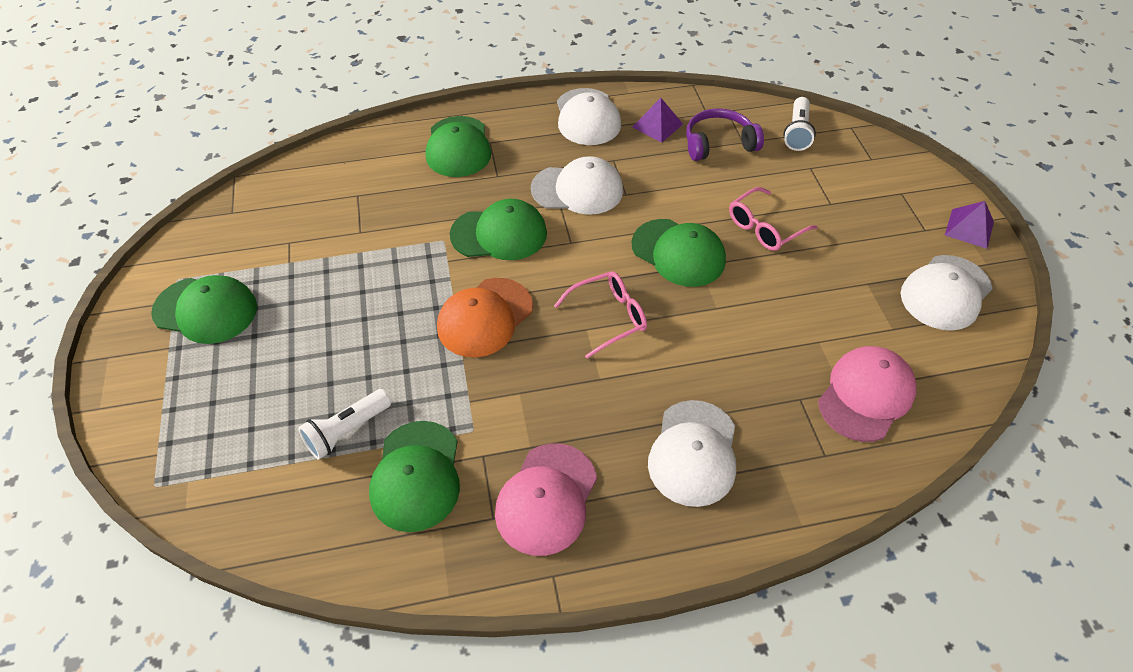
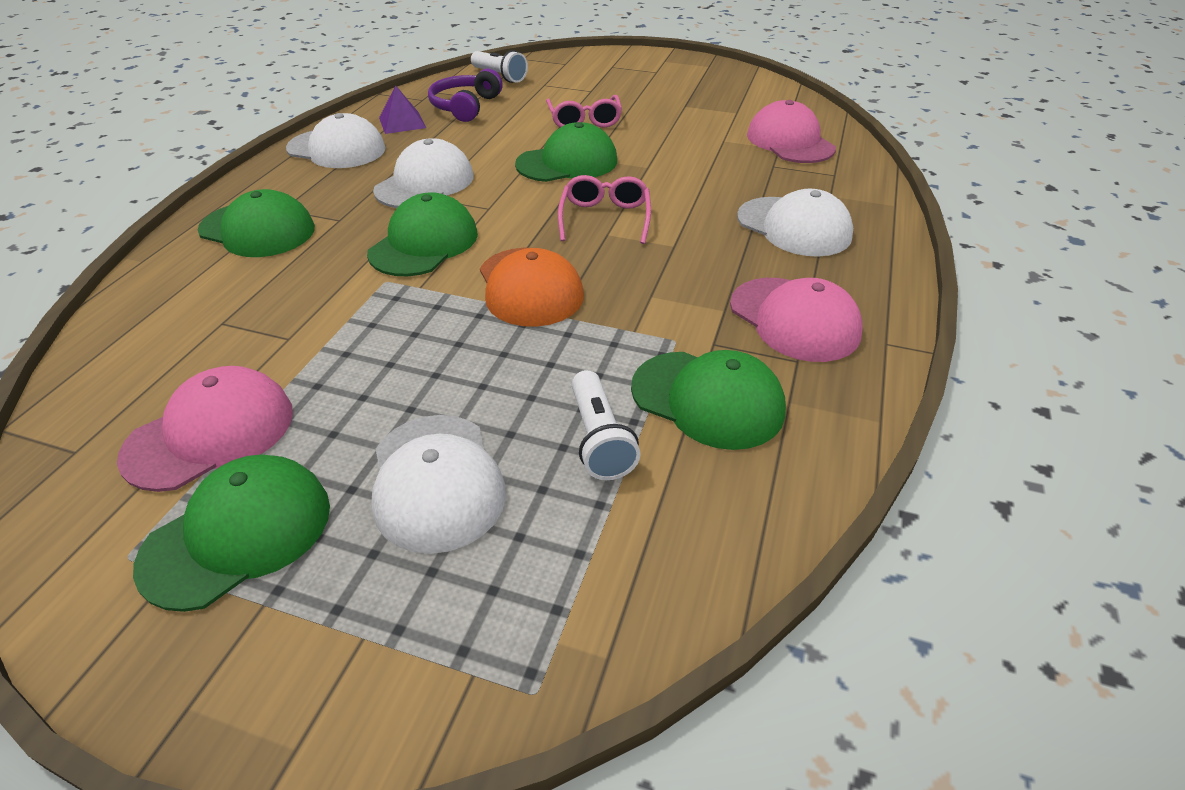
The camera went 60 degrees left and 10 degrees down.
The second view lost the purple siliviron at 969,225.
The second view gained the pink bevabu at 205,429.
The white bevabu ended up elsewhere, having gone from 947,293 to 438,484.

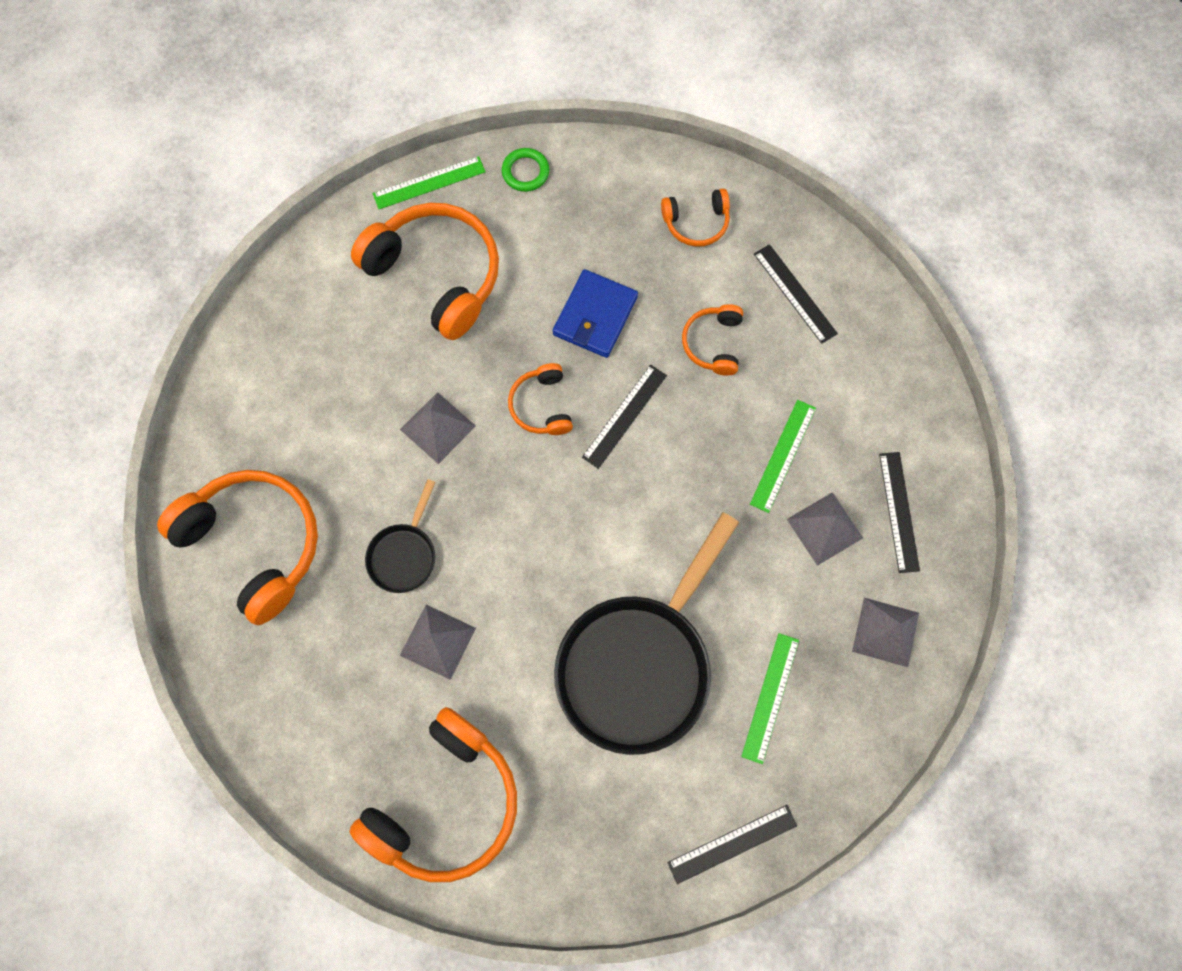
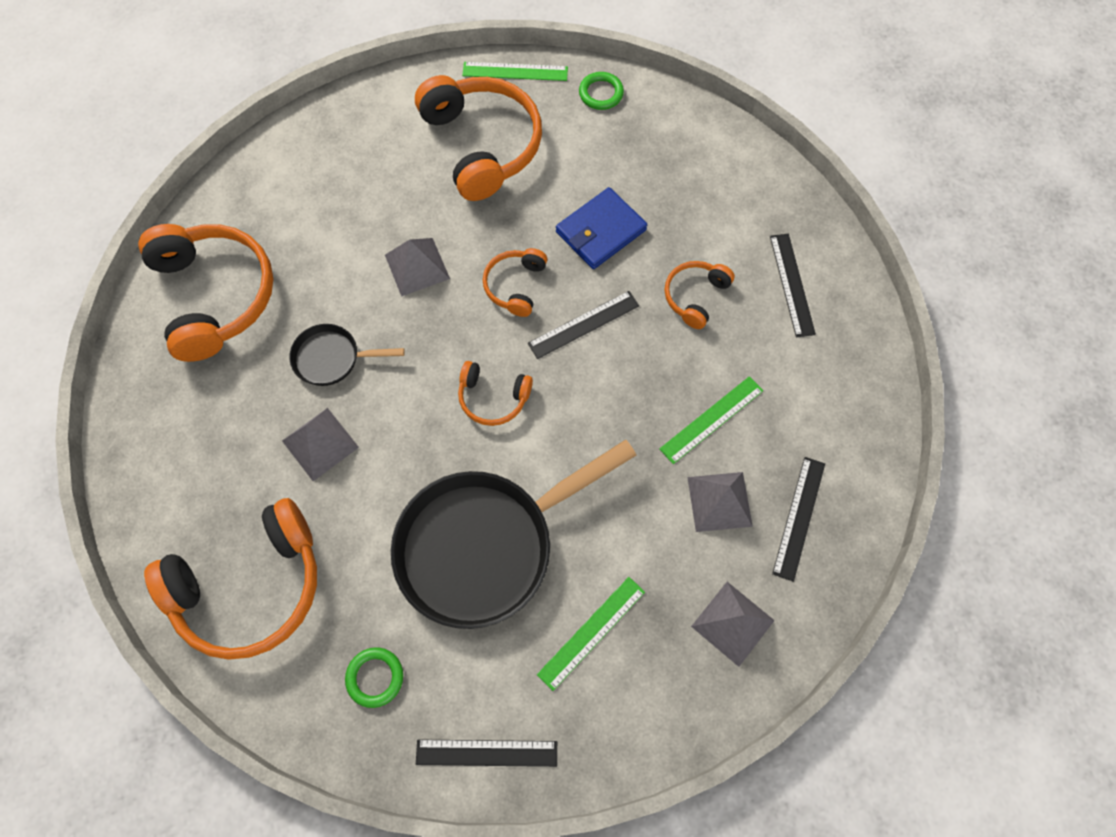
The camera went 25 degrees right and 5 degrees down.
The second view gained the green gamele at 374,677.
The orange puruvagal ended up elsewhere, having gone from 695,217 to 495,393.
The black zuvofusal at 400,536 ended up facing another way, 45 degrees clockwise from before.

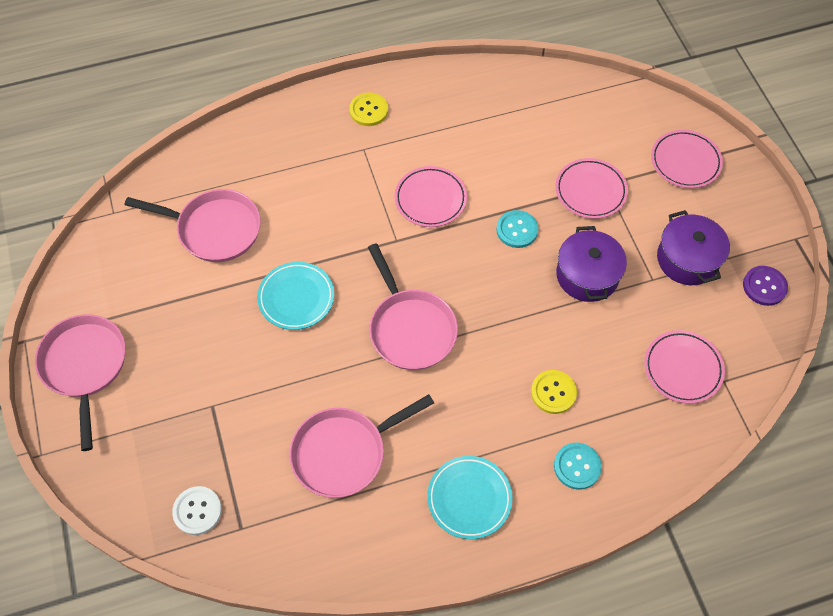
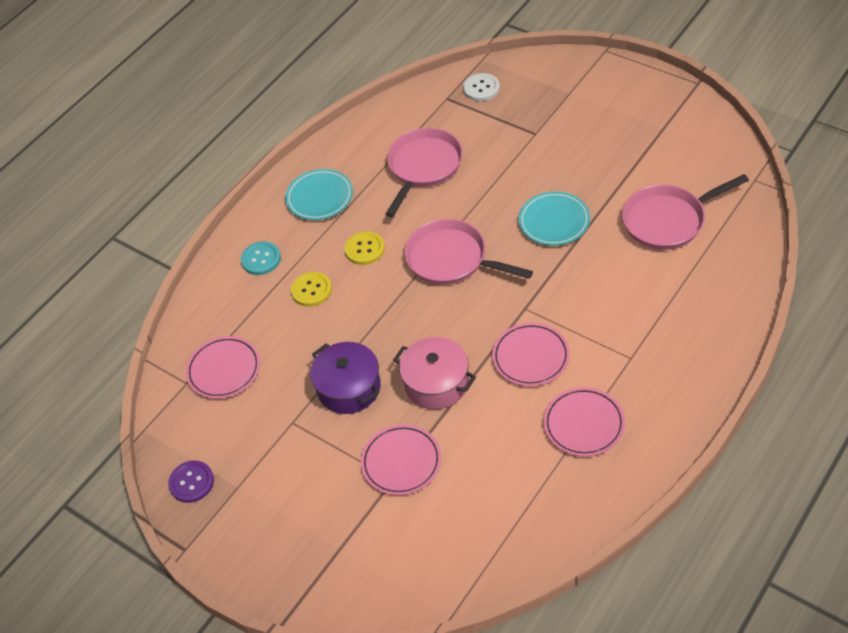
The camera went 150 degrees right and 10 degrees down.
The second view lost the pink zuvofusal at 80,382.
The second view lost the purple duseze at 693,247.
The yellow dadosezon ended up elsewhere, having gone from 368,109 to 365,248.
The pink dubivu ended up elsewhere, having gone from 687,159 to 584,422.
Where the turquoise dadosezon stood at 517,229, the pink duseze came to stand at 434,373.

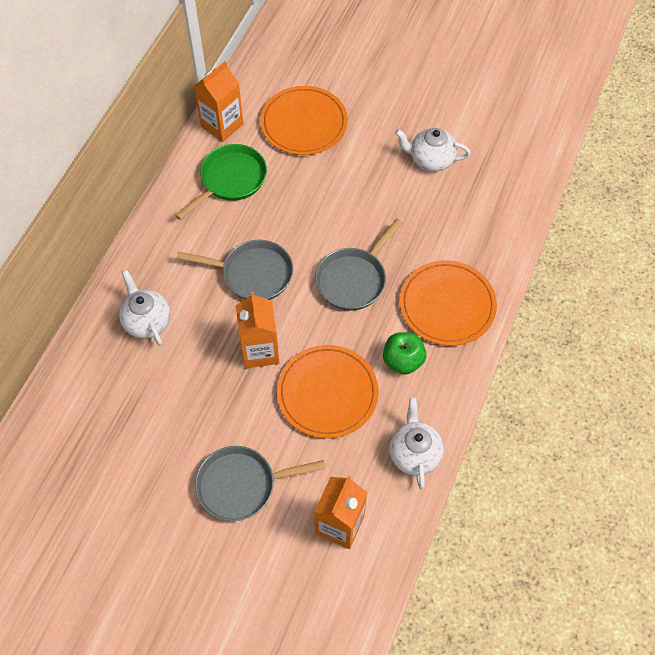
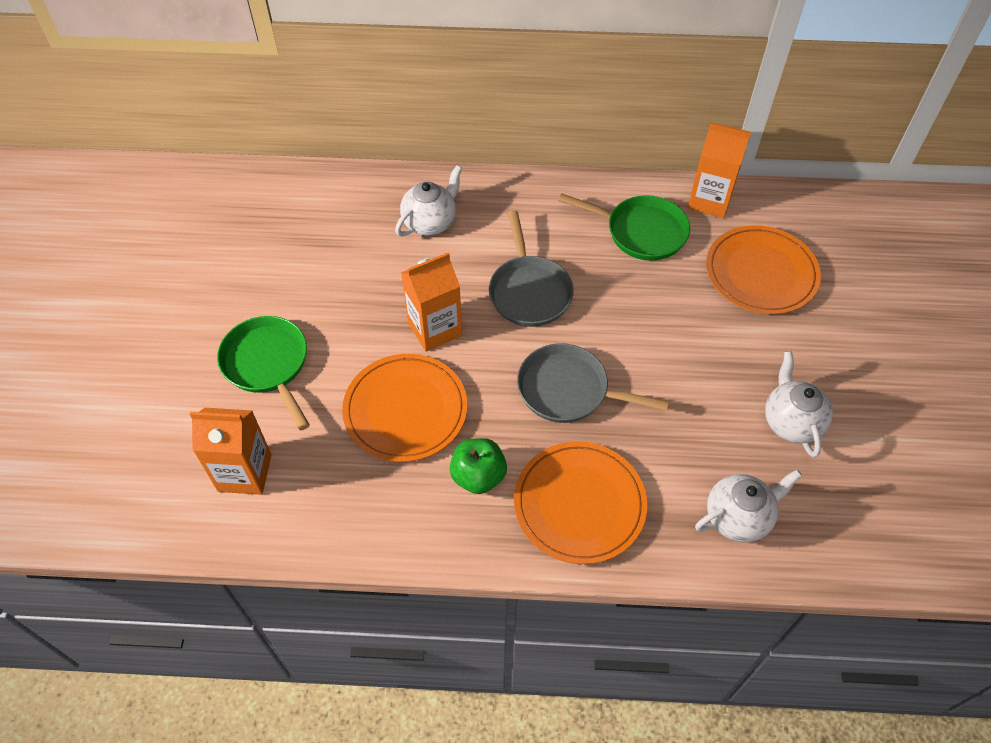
The camera went 70 degrees right and 5 degrees down.
The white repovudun ended up elsewhere, having gone from 417,443 to 748,506.
What was the grey zuvofusal at 260,483 turned into the green zuvofusal at 263,373.

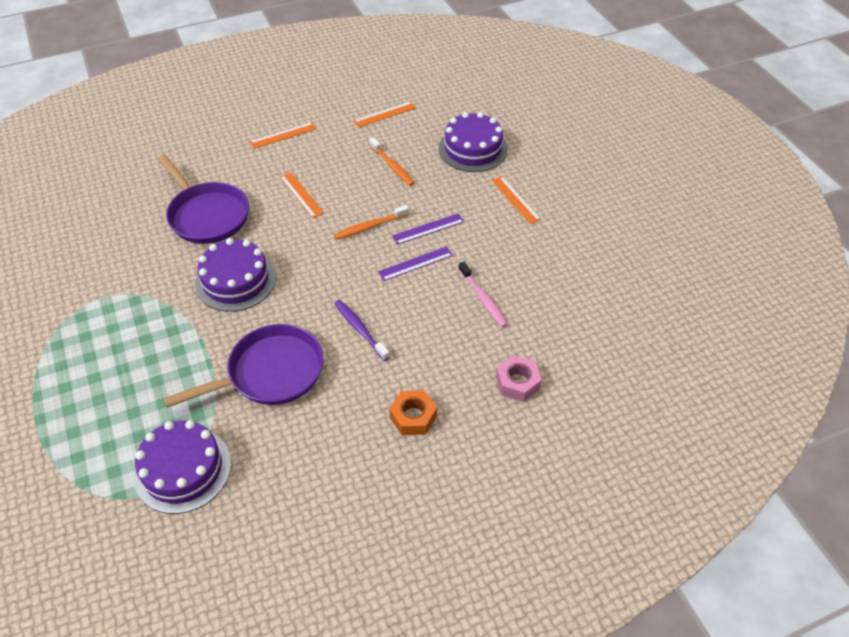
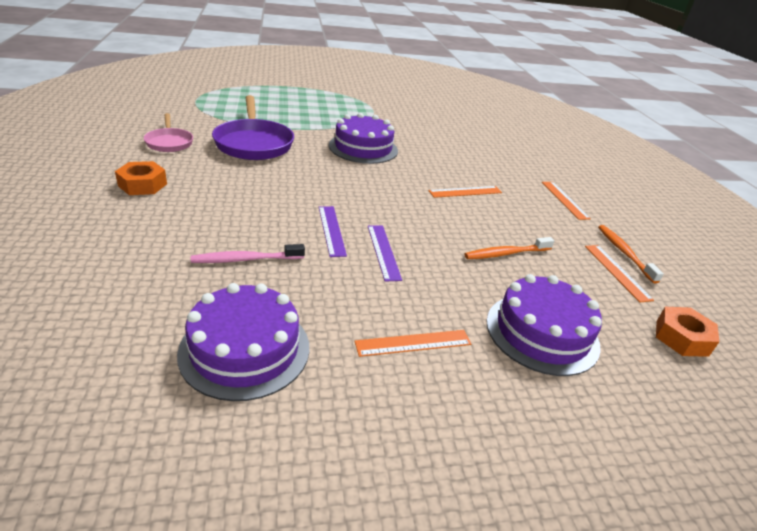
The camera went 100 degrees right and 15 degrees down.
The second view lost the purple zuvofusal at 203,199.
The second view lost the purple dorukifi at 362,330.
The second view lost the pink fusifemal at 519,378.
The second view gained the pink zuvofusal at 168,132.
The second view gained the orange fusifemal at 688,332.
The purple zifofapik ended up elsewhere, having gone from 182,467 to 243,342.
The orange dorukifi ended up elsewhere, having gone from 371,222 to 631,254.

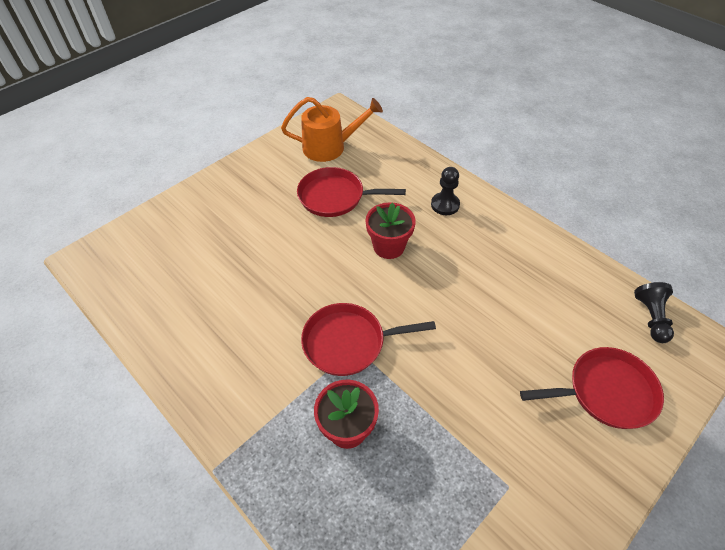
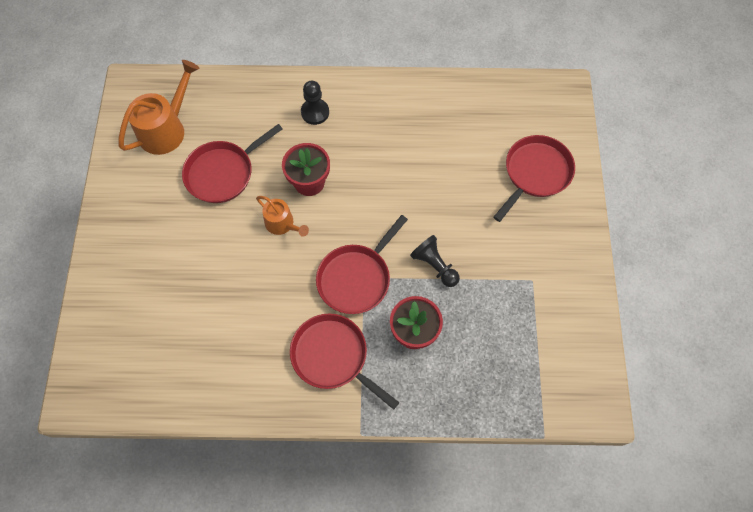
The camera went 45 degrees left and 15 degrees up.
The second view gained the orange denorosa at 282,216.
The second view gained the red zuvofusal at 344,362.
The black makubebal ended up elsewhere, having gone from 654,312 to 435,261.

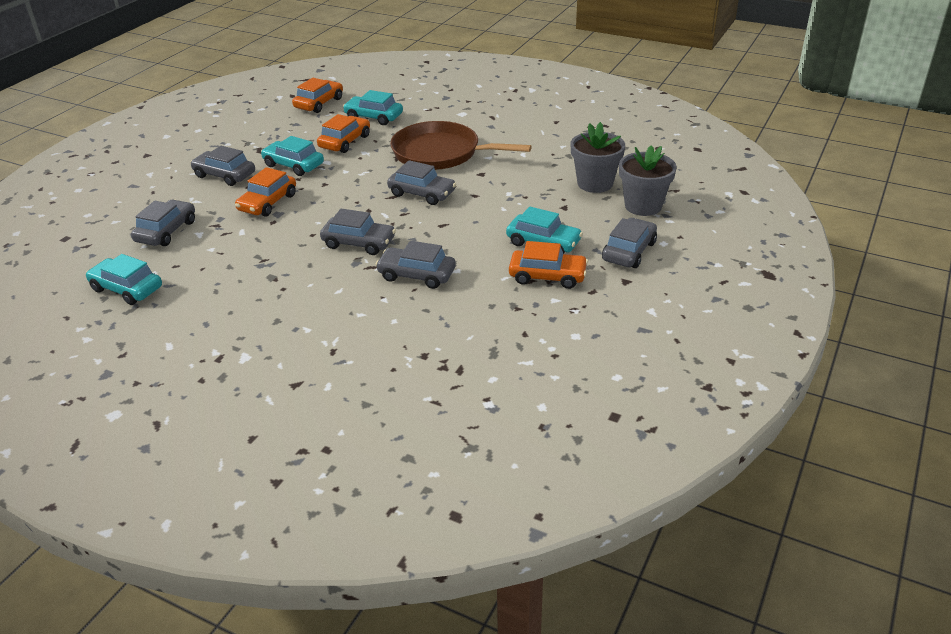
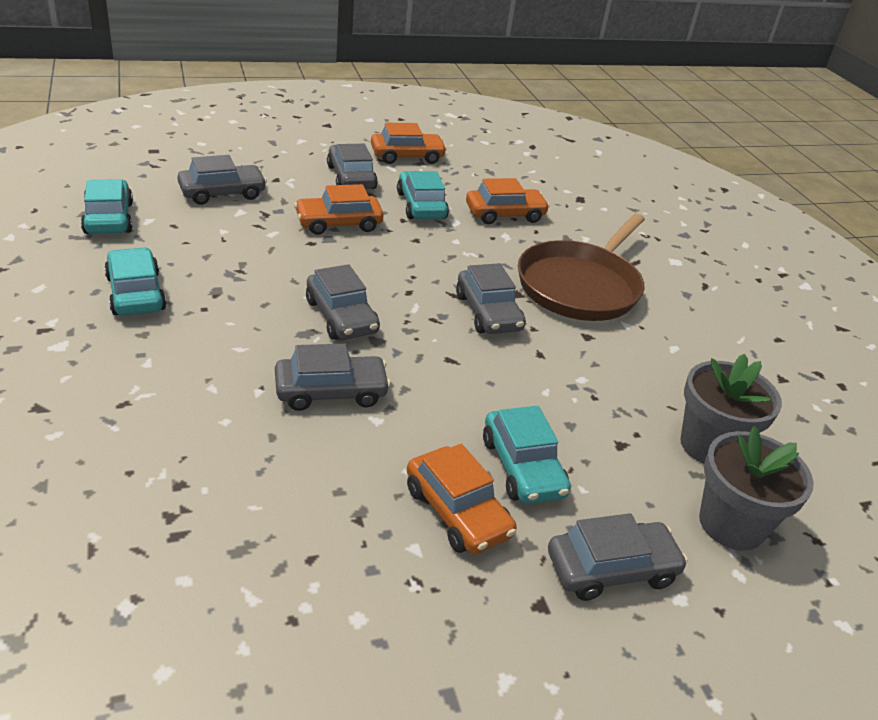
The camera went 40 degrees right and 0 degrees up.
The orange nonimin ended up elsewhere, having gone from 317,95 to 409,143.
The turquoise nonimin ended up elsewhere, having gone from 373,107 to 135,281.
The grey nonimin at 416,265 ended up facing another way, 105 degrees clockwise from before.
The brown zuvofusal at 461,145 ended up facing another way, 120 degrees counterclockwise from before.

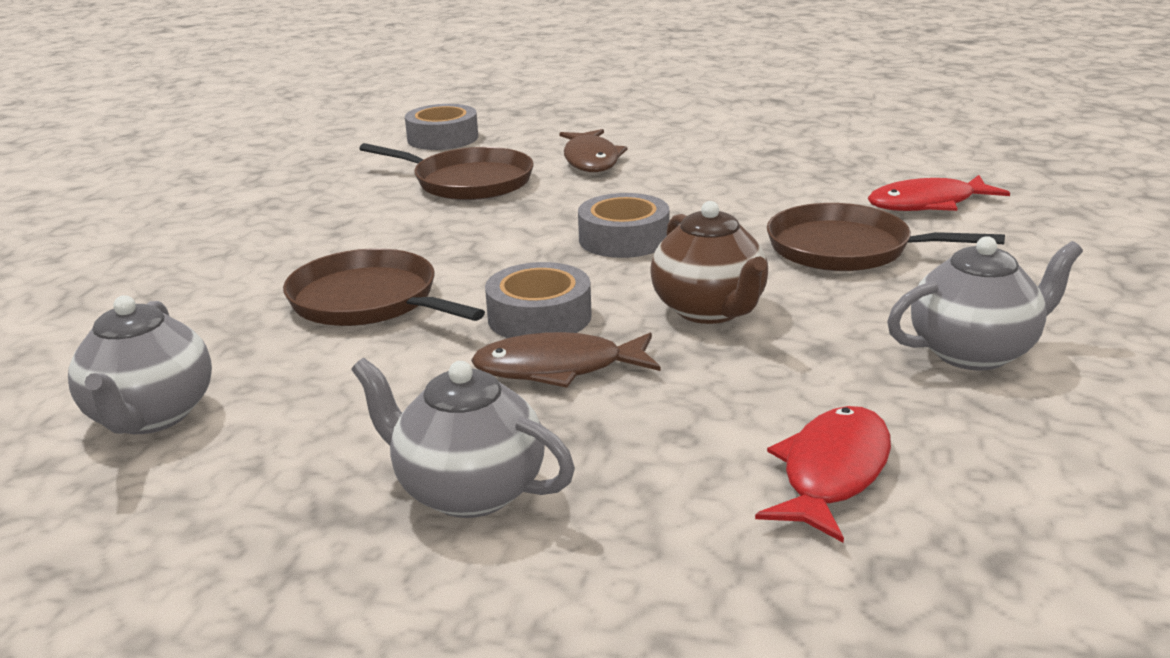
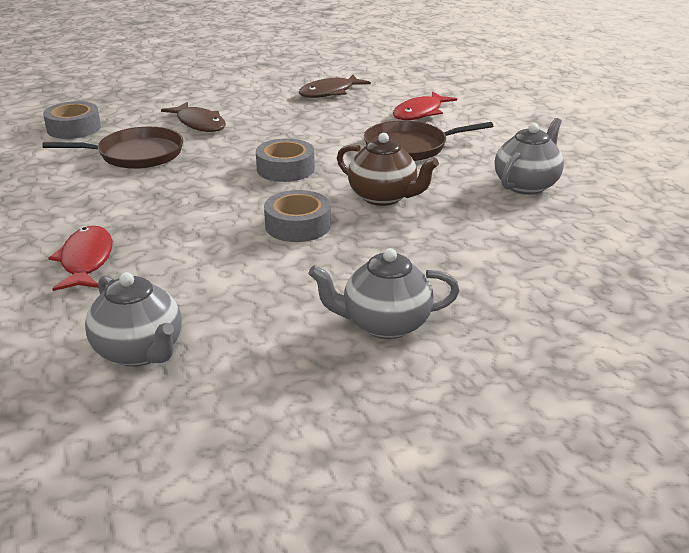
The camera went 35 degrees left and 5 degrees up.
The second view lost the brown zuvofusal at 384,287.
The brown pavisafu ended up elsewhere, having gone from 565,360 to 334,86.
The red pavisafu ended up elsewhere, having gone from 823,474 to 80,258.

